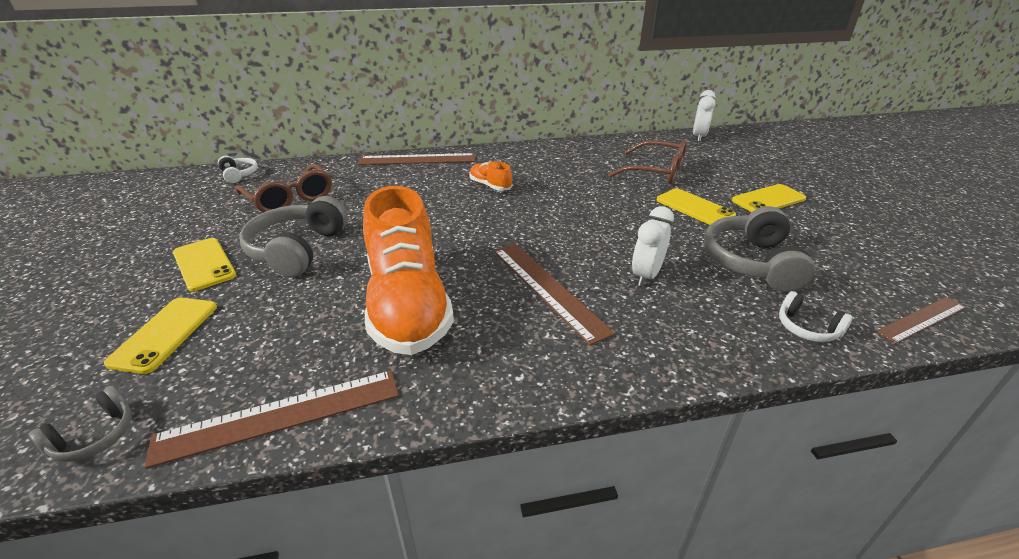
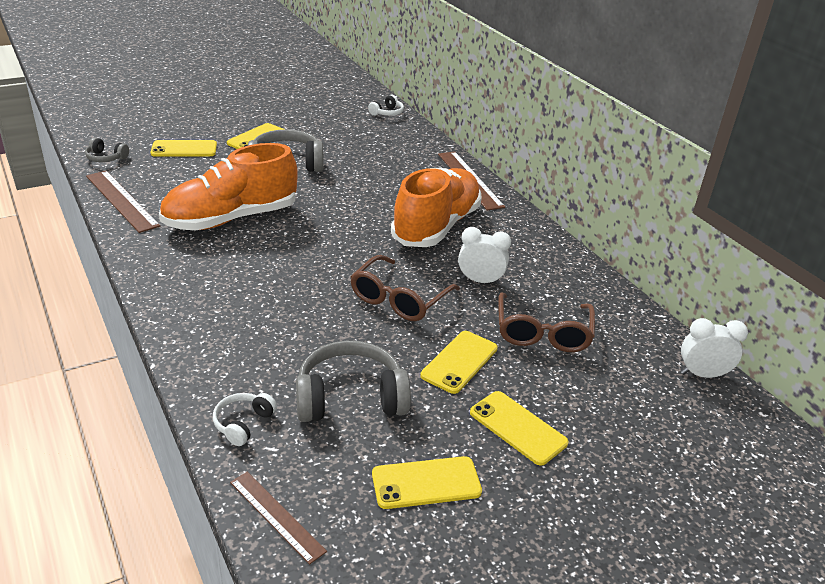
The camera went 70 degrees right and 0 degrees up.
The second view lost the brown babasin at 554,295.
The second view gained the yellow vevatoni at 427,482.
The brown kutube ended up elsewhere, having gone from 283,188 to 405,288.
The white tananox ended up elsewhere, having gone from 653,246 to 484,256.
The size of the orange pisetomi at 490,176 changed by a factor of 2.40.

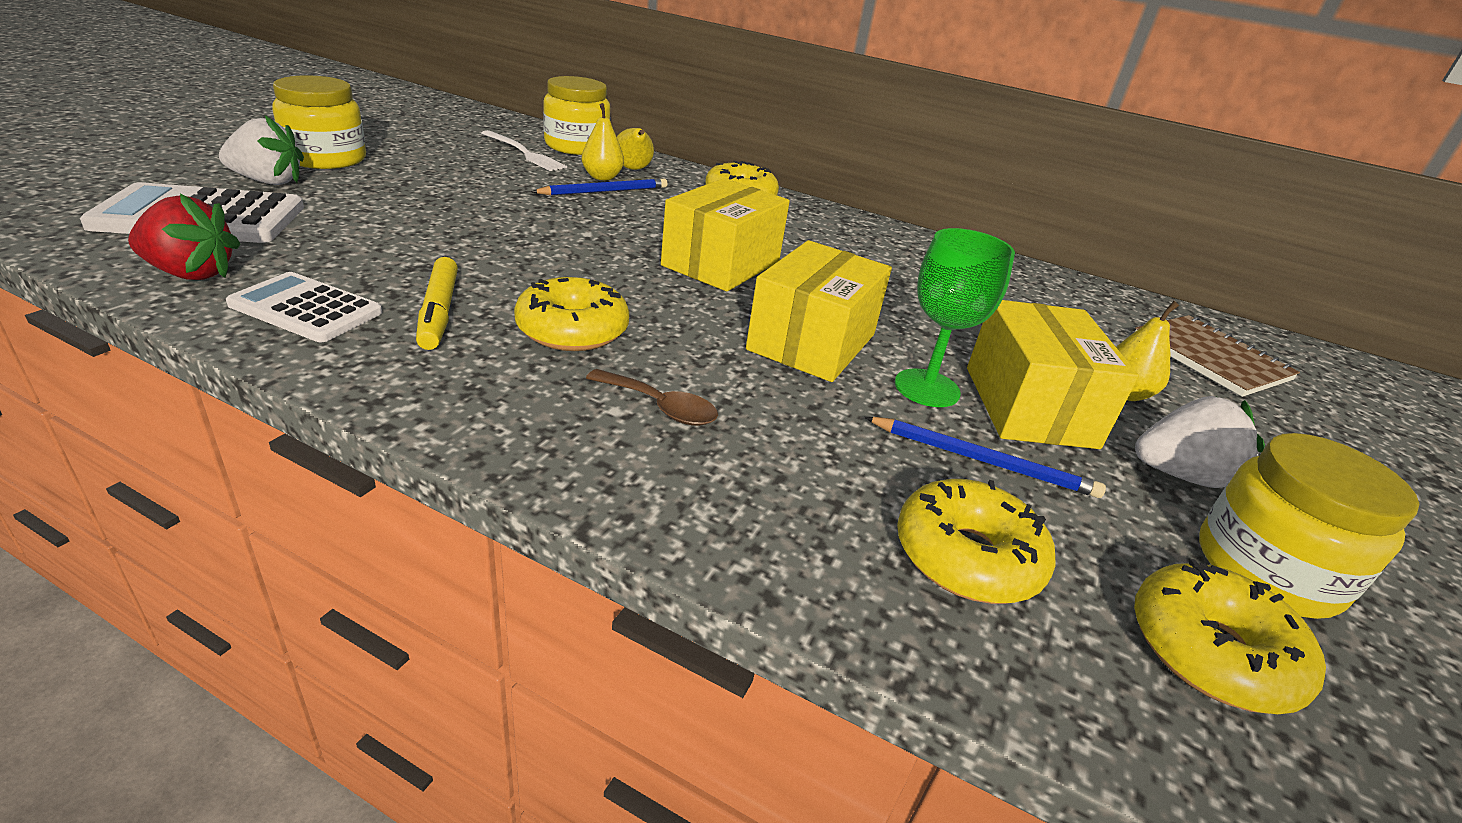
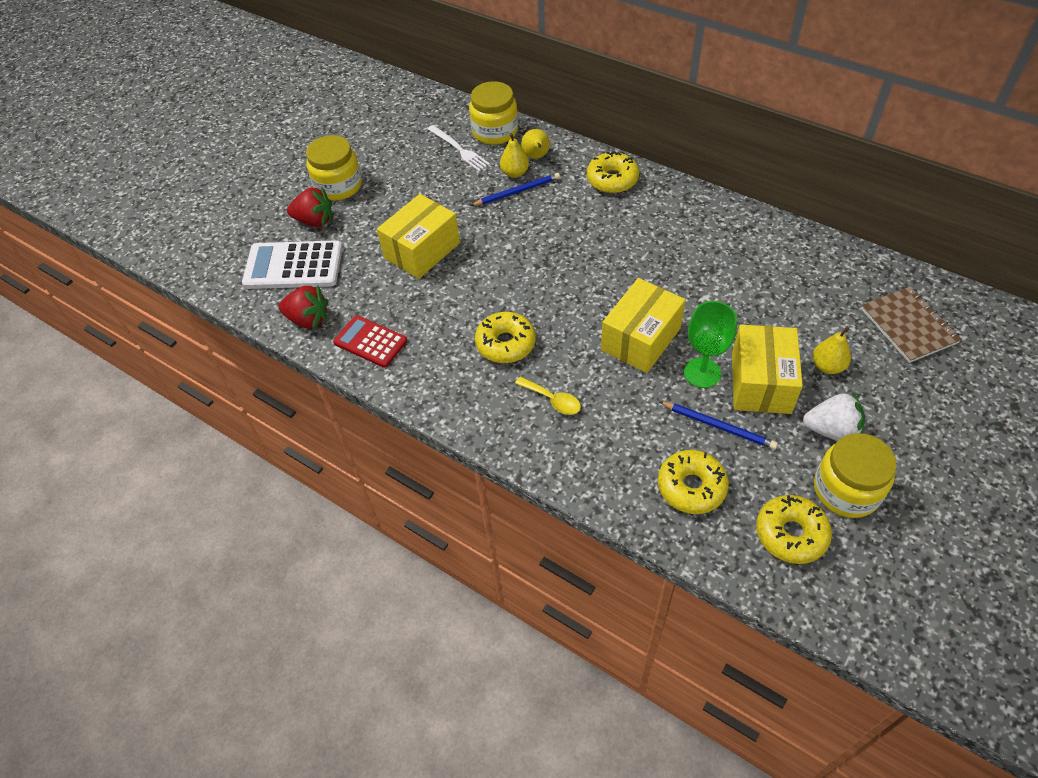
The camera went 15 degrees right and 20 degrees up.
The second view lost the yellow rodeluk at 437,303.
The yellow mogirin ended up elsewhere, having gone from 725,235 to 418,236.
What was the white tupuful at 261,150 turned into the red tupuful at 309,207.
What was the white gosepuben at 304,307 turned into the red gosepuben at 370,341.
What was the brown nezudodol at 652,397 turned into the yellow nezudodol at 548,396.

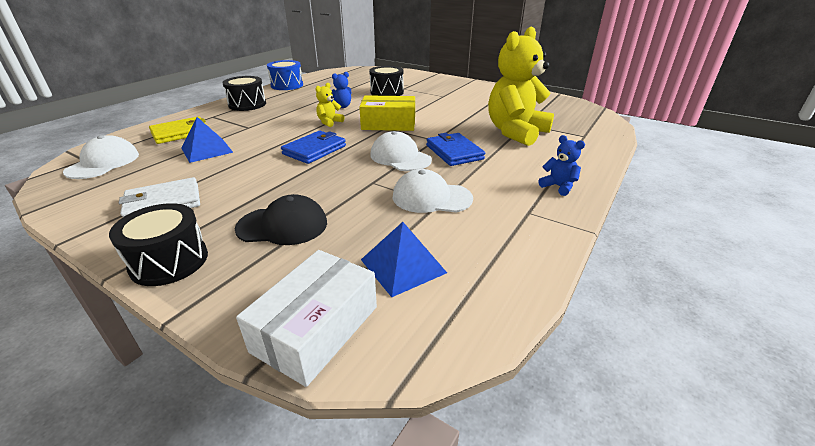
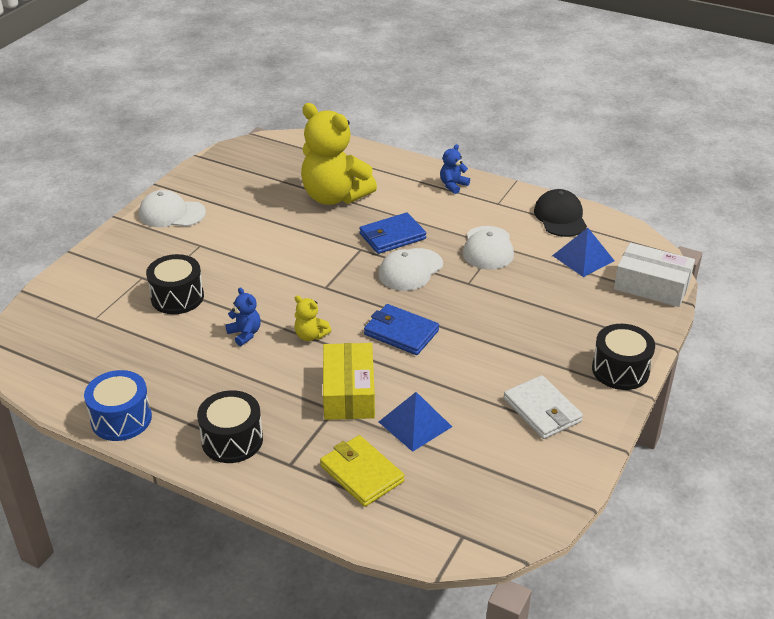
The camera went 95 degrees left and 5 degrees up.
The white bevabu ended up elsewhere, having gone from 101,157 to 172,208.
The black bevabu ended up elsewhere, having gone from 281,219 to 560,213.
The yellow mogirin ended up elsewhere, having gone from 387,113 to 349,381.

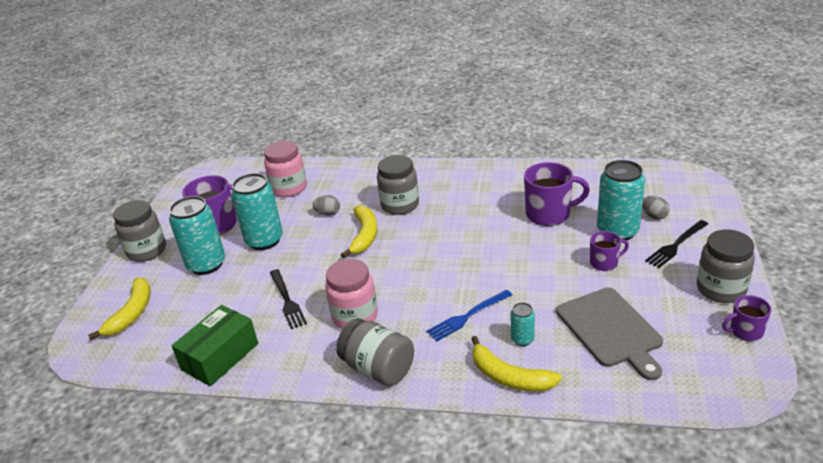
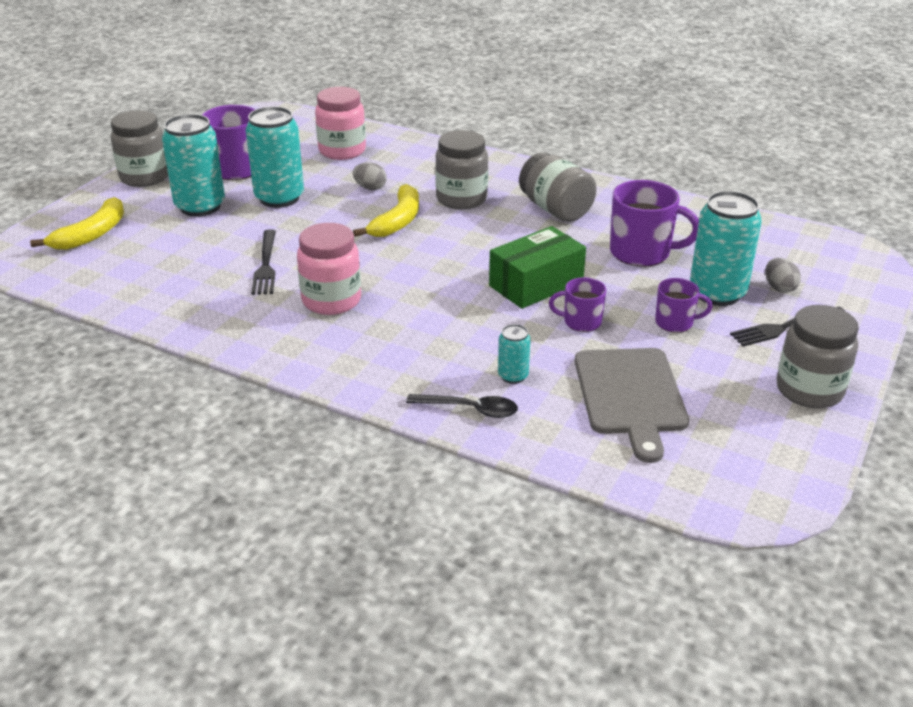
The camera went 15 degrees right and 0 degrees up.
The second view lost the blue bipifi at 469,315.
The green mogirin ended up elsewhere, having gone from 214,346 to 537,267.
The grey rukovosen ended up elsewhere, having gone from 375,352 to 558,187.
The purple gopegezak ended up elsewhere, having gone from 746,318 to 577,304.
Where the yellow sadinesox stood at 516,364, the black nezudodol came to stand at 462,406.

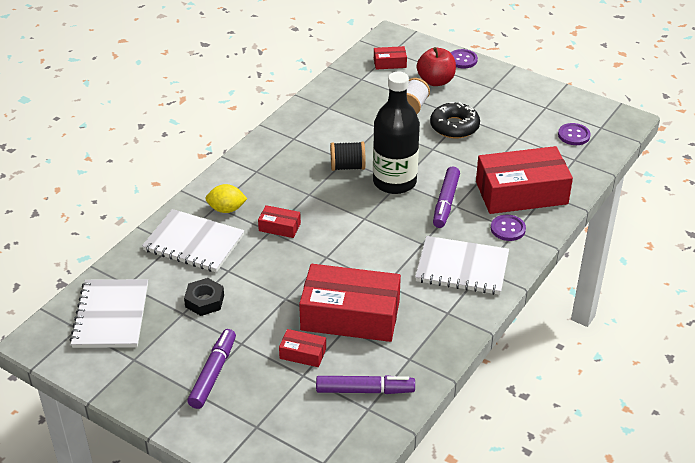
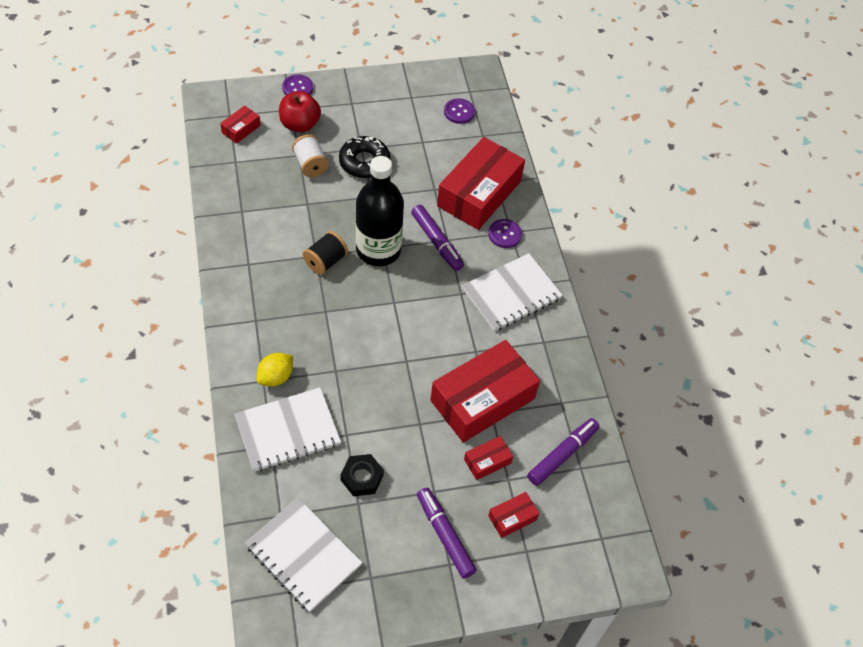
The camera went 50 degrees left and 15 degrees up.
The red mogirin ended up elsewhere, having gone from 279,221 to 513,515.

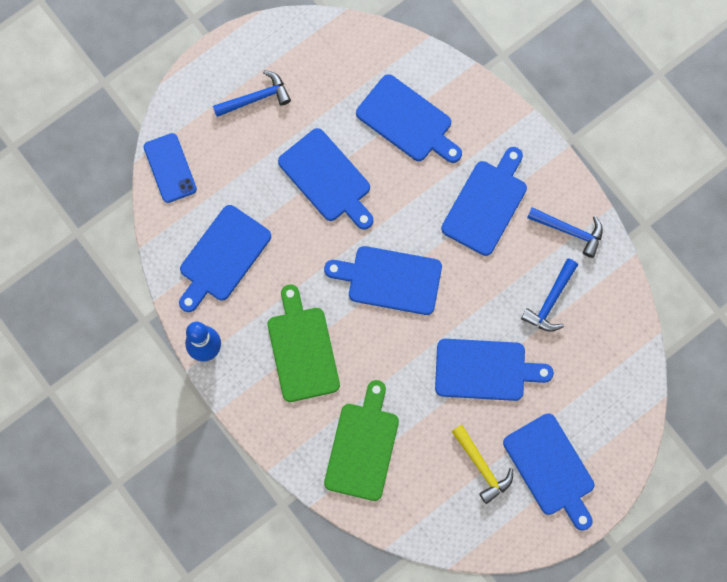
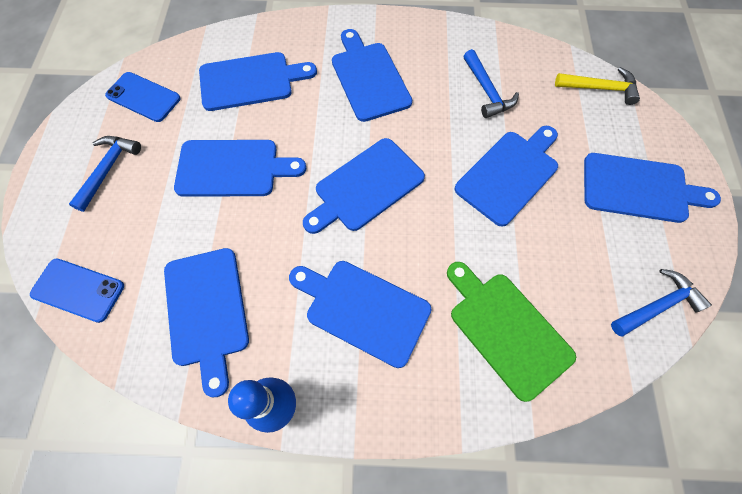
The camera went 50 degrees left and 10 degrees down.
The second view gained the blue vevatoni at 143,97.
The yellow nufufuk ended up elsewhere, having gone from 482,464 to 597,86.
The blue nufufuk ended up elsewhere, having gone from 565,232 to 661,302.
What was the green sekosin at 304,343 turned into the blue sekosin at 360,314.

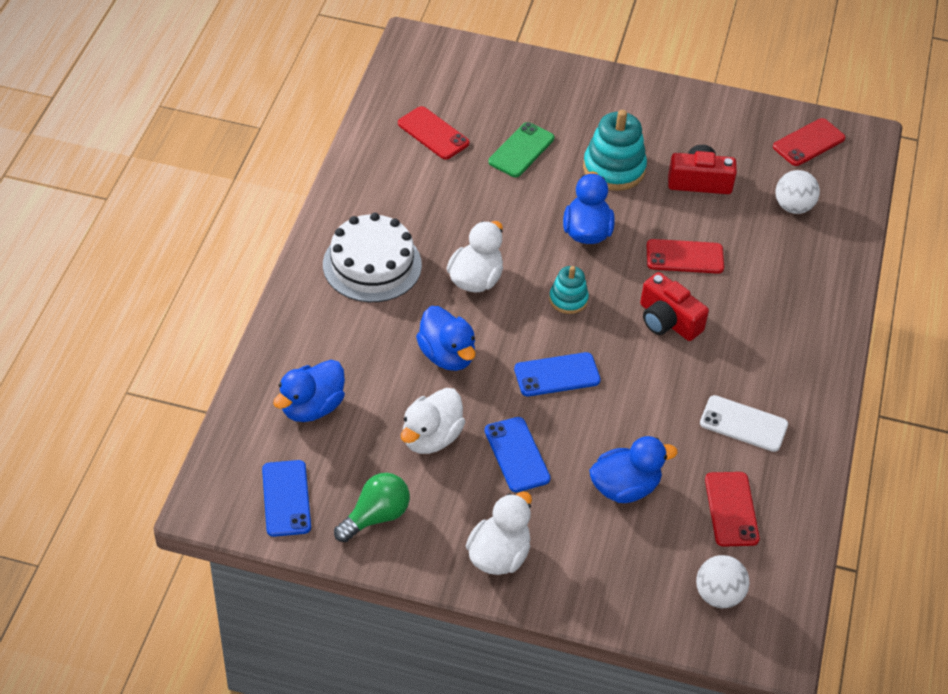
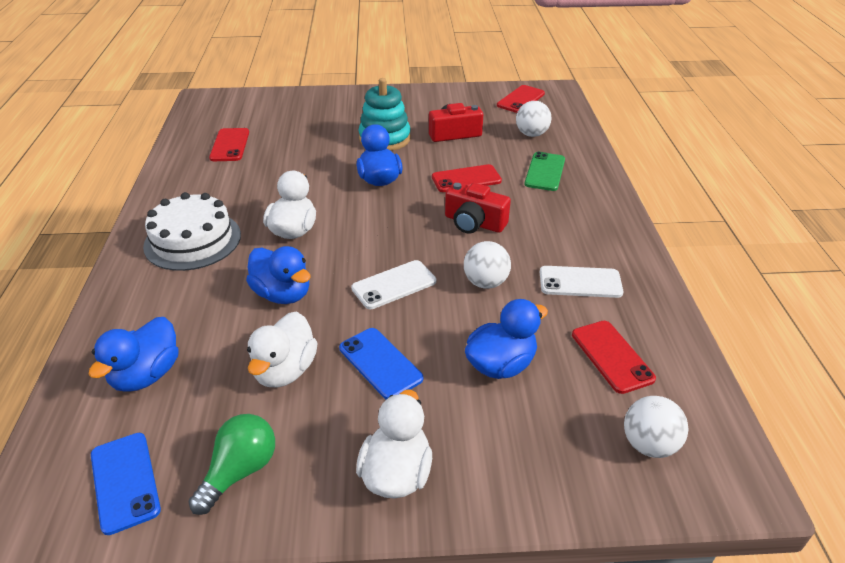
The camera went 15 degrees left and 10 degrees down.
The second view lost the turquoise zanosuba at 569,290.
The second view gained the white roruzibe at 487,265.
The green vevatoni ended up elsewhere, having gone from 521,149 to 544,171.
What was the blue vevatoni at 557,374 turned into the white vevatoni at 393,284.
The red vevatoni at 434,133 ended up facing another way, 60 degrees clockwise from before.

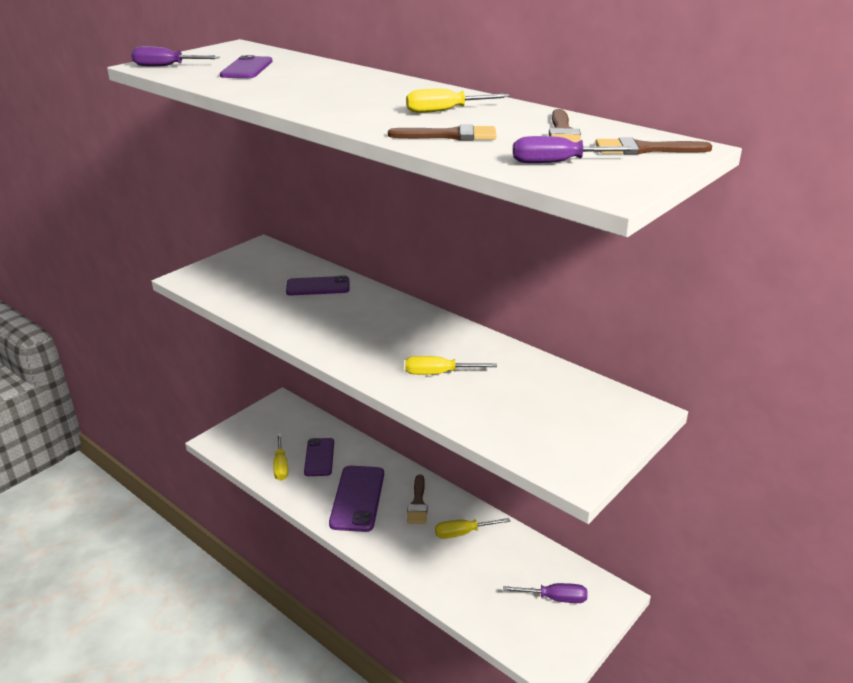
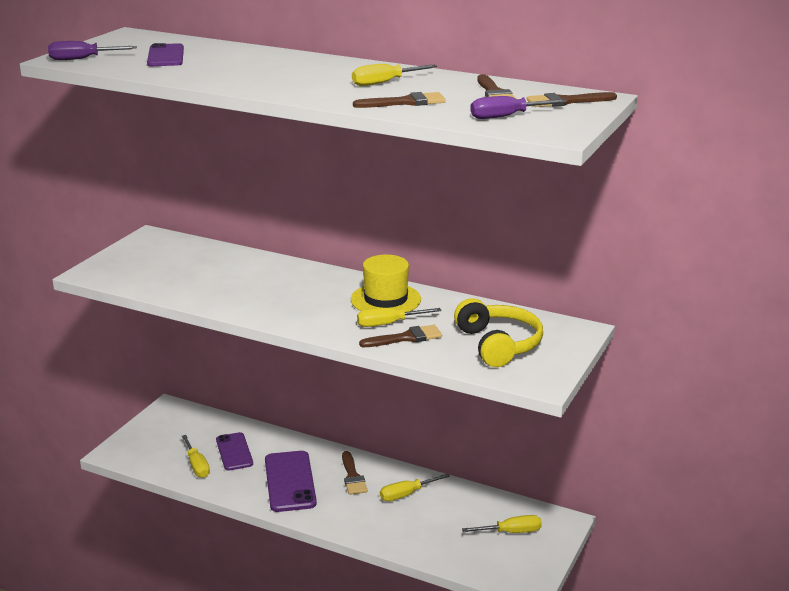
The camera went 15 degrees left and 5 degrees down.
The second view lost the purple vevatoni at 318,285.
The second view gained the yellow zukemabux at 386,283.
The second view gained the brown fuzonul at 400,336.
The second view gained the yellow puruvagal at 498,332.
What was the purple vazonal at 545,593 turned into the yellow vazonal at 502,524.

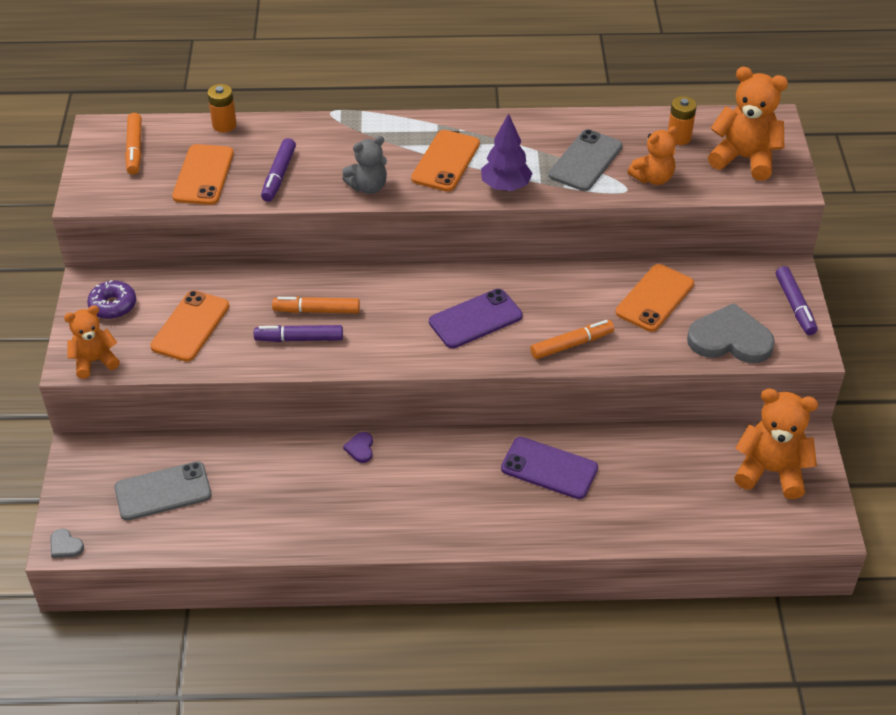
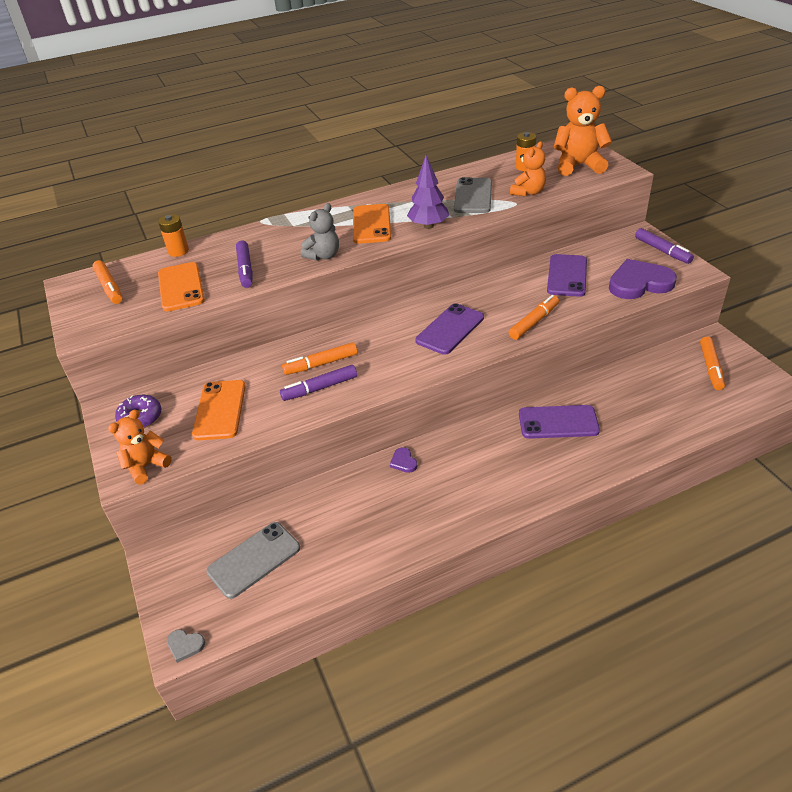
The camera went 20 degrees left and 5 degrees down.
Where the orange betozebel stood at 776,443, the orange rodeluk came to stand at 712,363.
What was the orange vevatoni at 655,298 turned into the purple vevatoni at 567,275.
What was the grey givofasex at 731,333 turned into the purple givofasex at 643,279.

